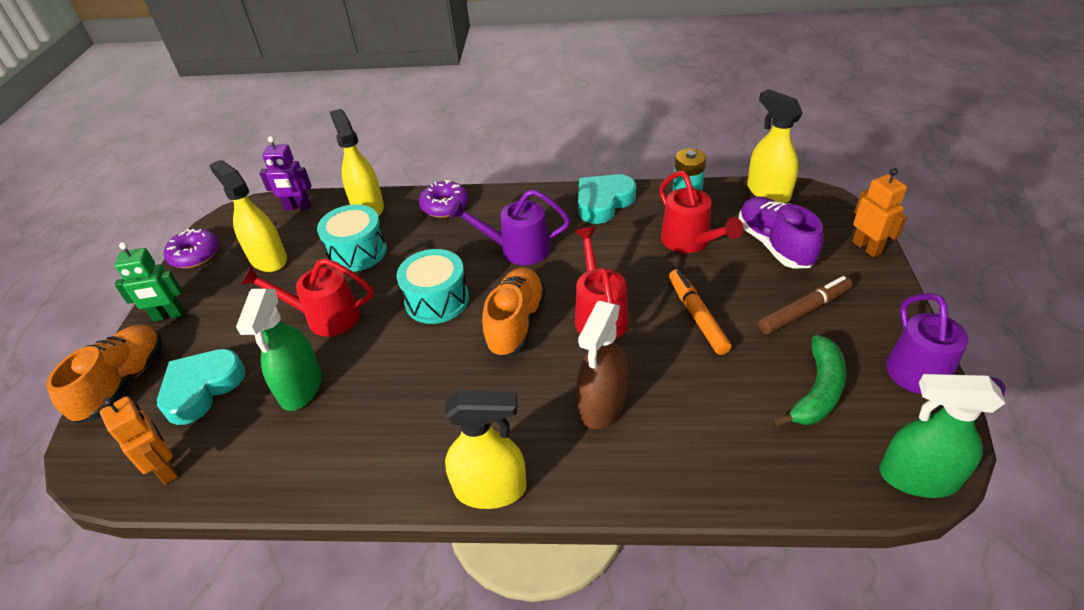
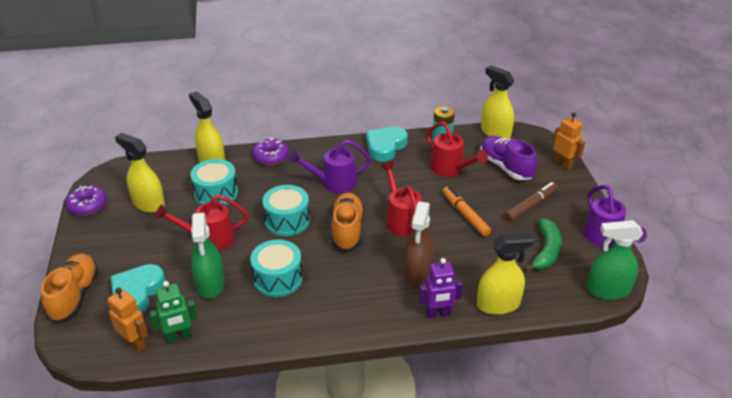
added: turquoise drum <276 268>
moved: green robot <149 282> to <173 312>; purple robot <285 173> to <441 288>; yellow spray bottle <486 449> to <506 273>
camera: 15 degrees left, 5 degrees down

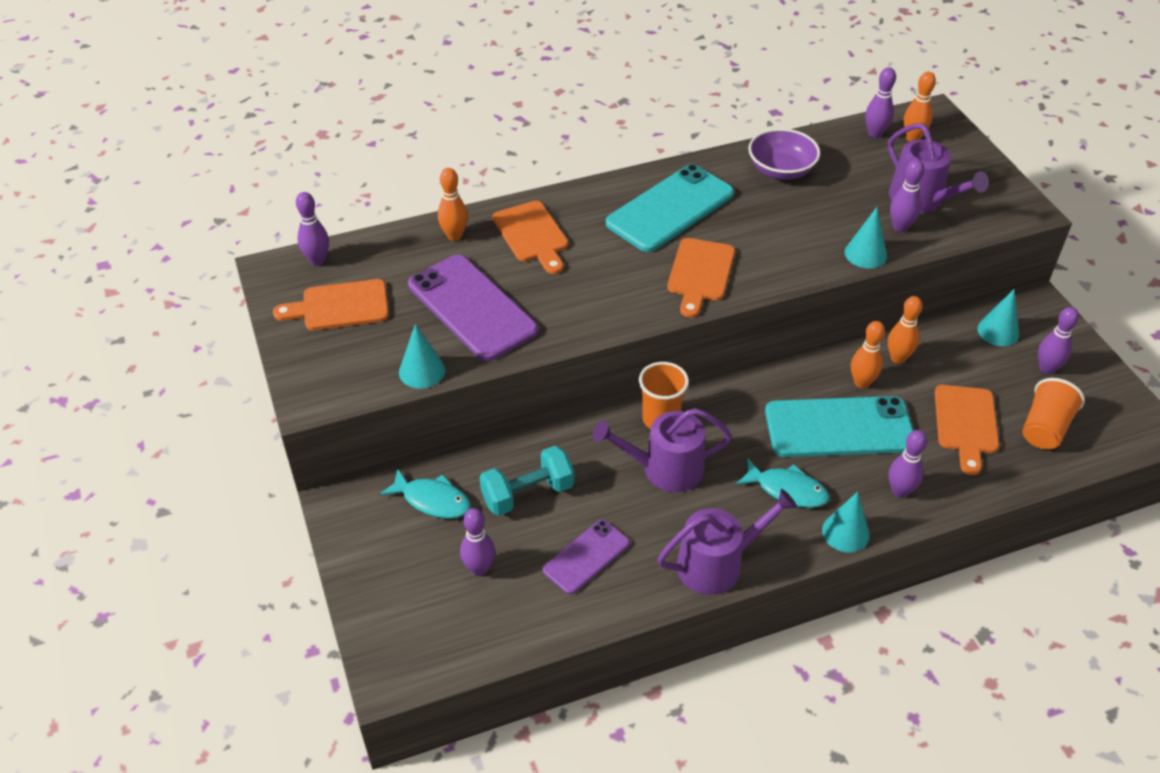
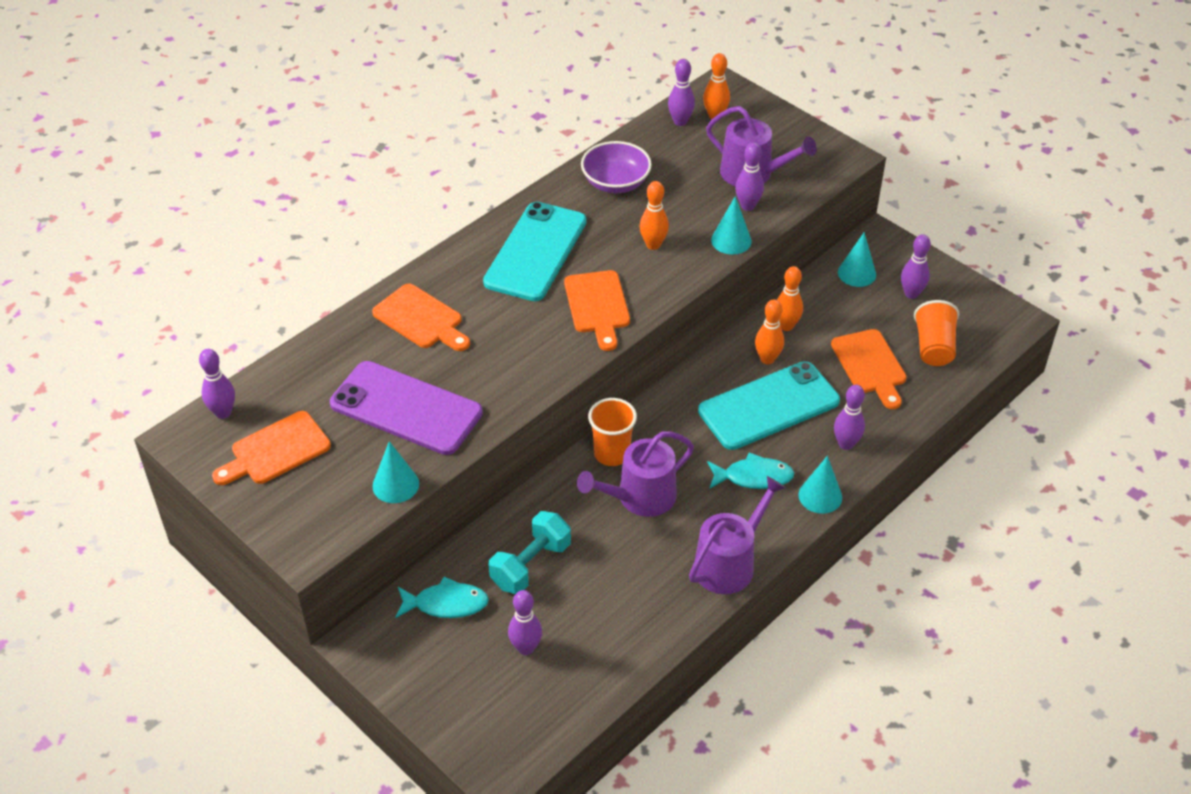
removed: purple phone <586 557>
moved: orange bowling pin <453 204> to <654 215>
camera: 25 degrees left, 0 degrees up

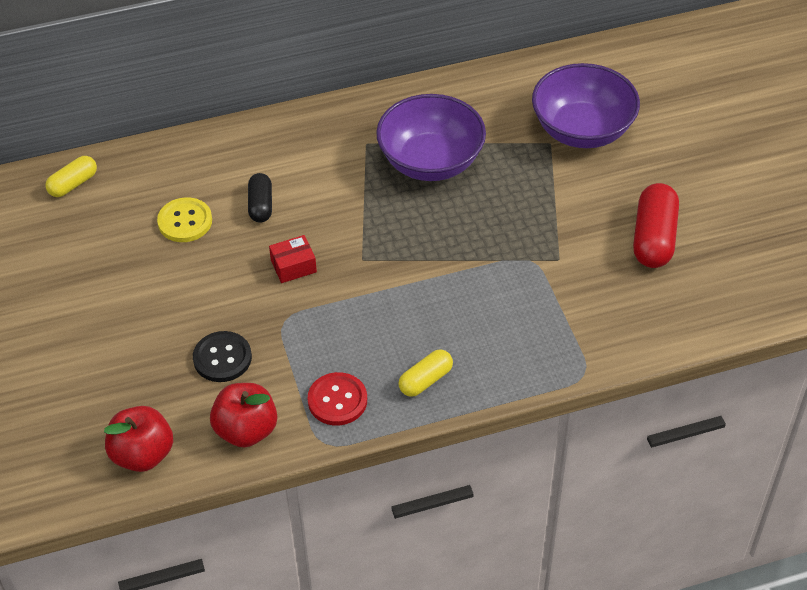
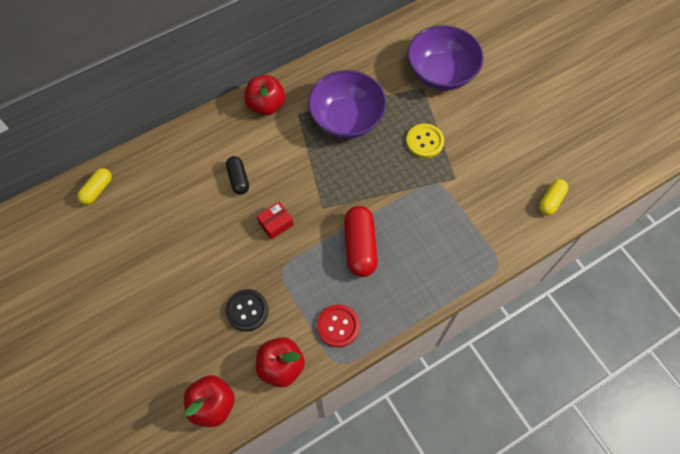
added: red apple <264 95>
moved: red capsule <656 225> to <361 241>; yellow button <184 219> to <425 141>; yellow capsule <425 373> to <553 197>
camera: 15 degrees left, 15 degrees up

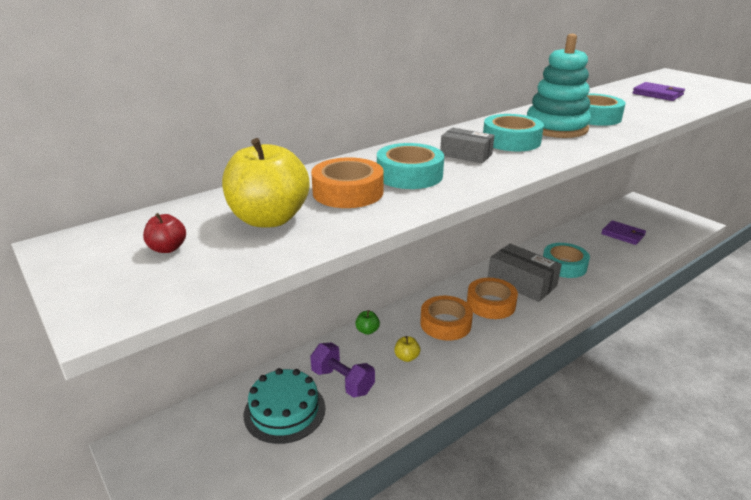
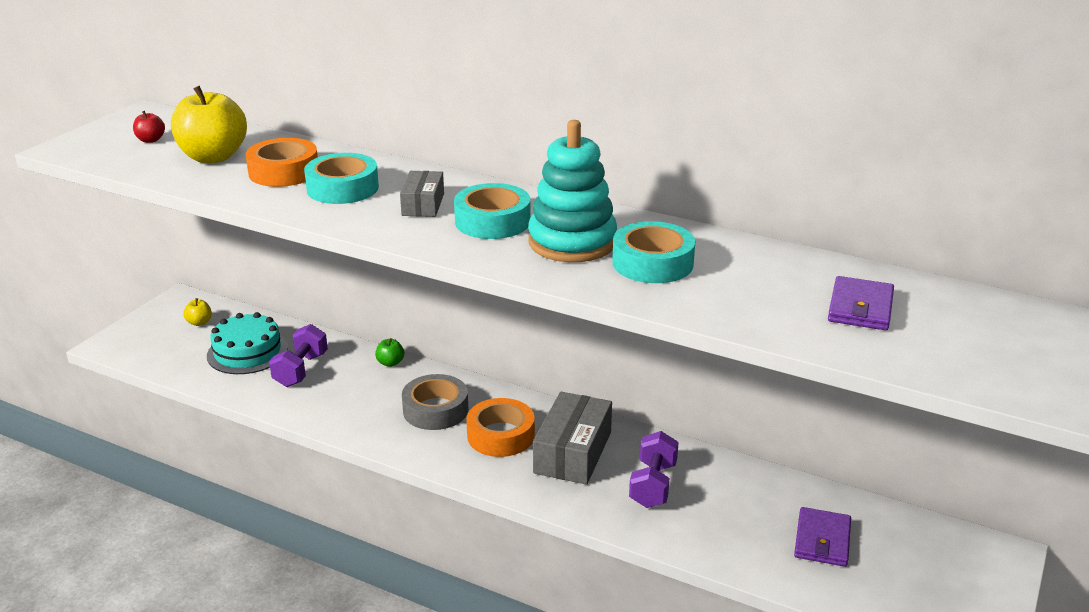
moved: yellow apple <407 349> to <197 312>
replaced: turquoise tape <566 260> to purple dumbbell <654 469>
recoloured: orange tape <446 318> to grey tape <435 402>
camera: 65 degrees right, 0 degrees up

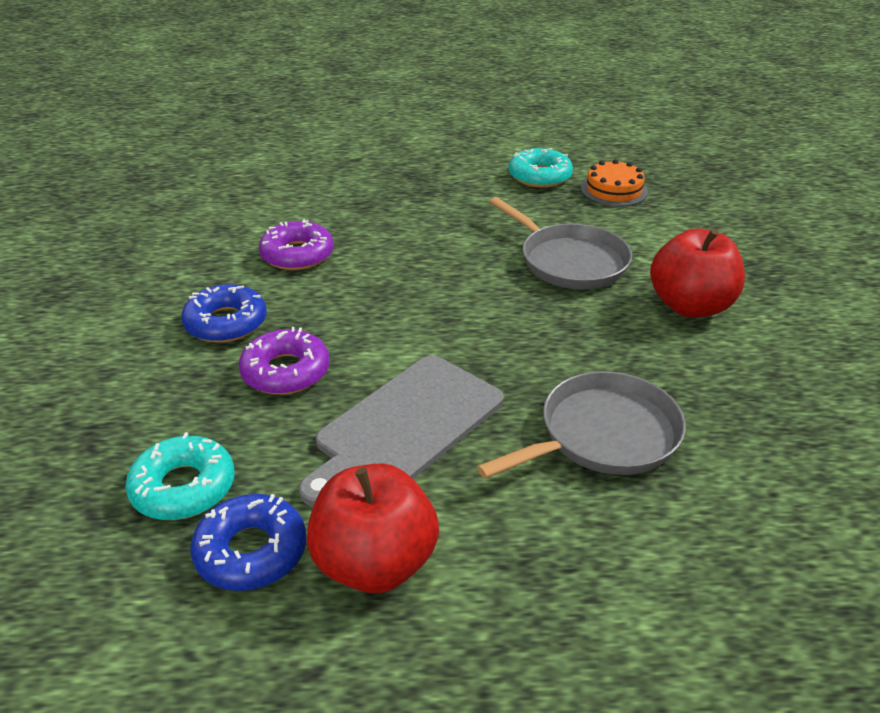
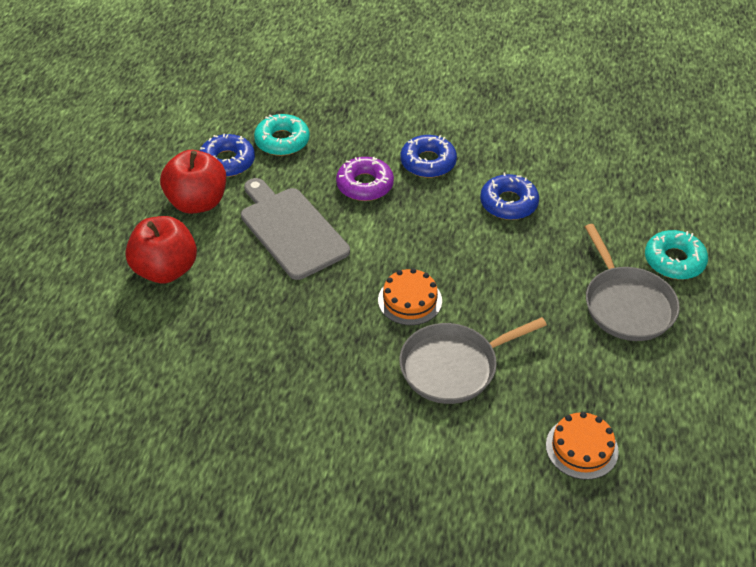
added: orange cake <410 296>
moved: red apple <697 273> to <161 250>; grey pan <581 425> to <632 282>; turquoise donut <541 168> to <676 254>
recoloured: purple donut <296 244> to blue donut <509 196>
camera: 105 degrees right, 10 degrees up

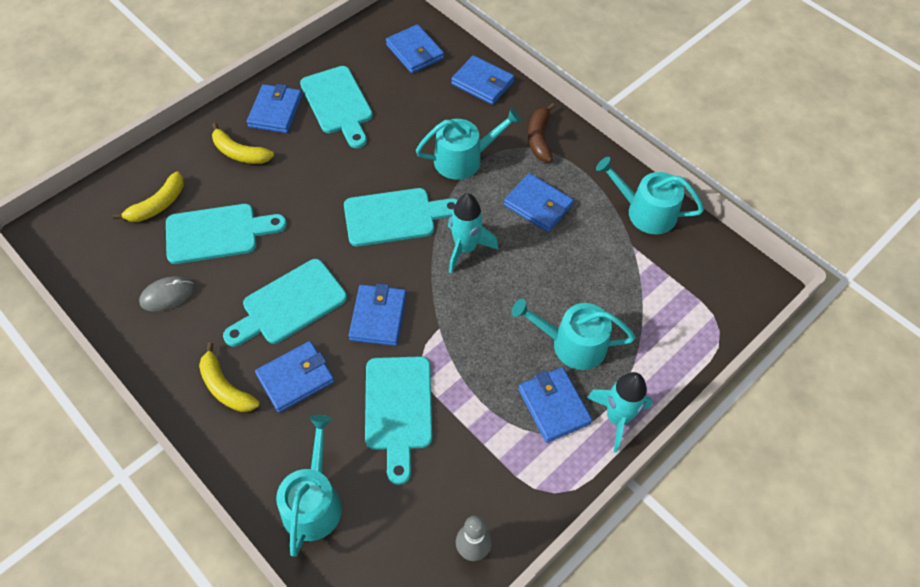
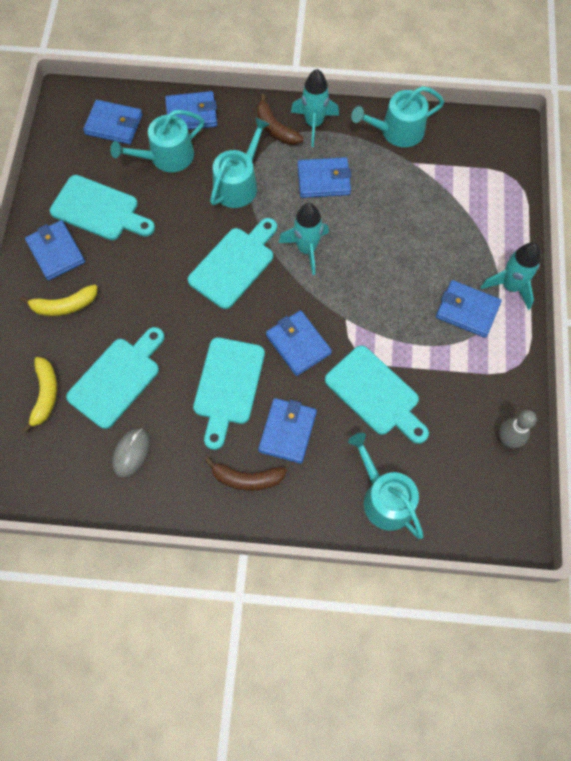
added: turquoise rocket <315 108>
moved: turquoise watering can <573 334> to <157 141>
recoloured: yellow banana <229 377> to brown banana <245 474>
camera: 40 degrees left, 10 degrees up

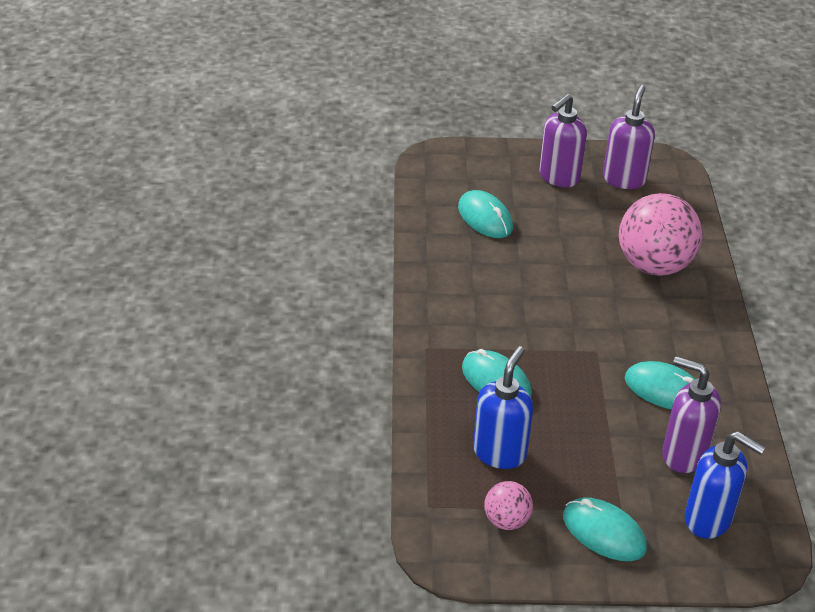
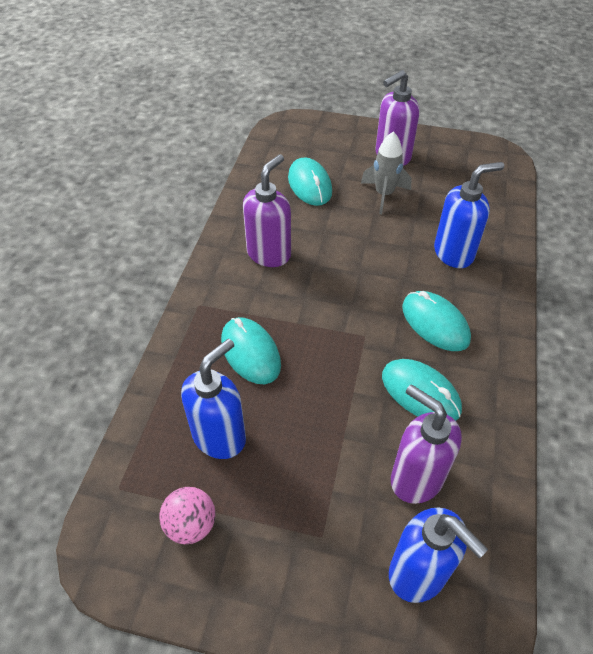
added: grey rocket <386 173>
moved: purple soap dispenser <629 137> to <267 210>; turquoise mouse <605 529> to <436 321>
replaced: pink ball <660 234> to blue soap dispenser <469 215>
camera: 15 degrees right, 10 degrees up

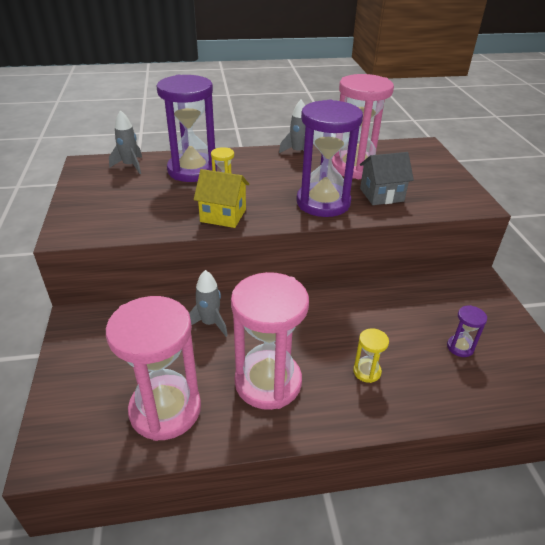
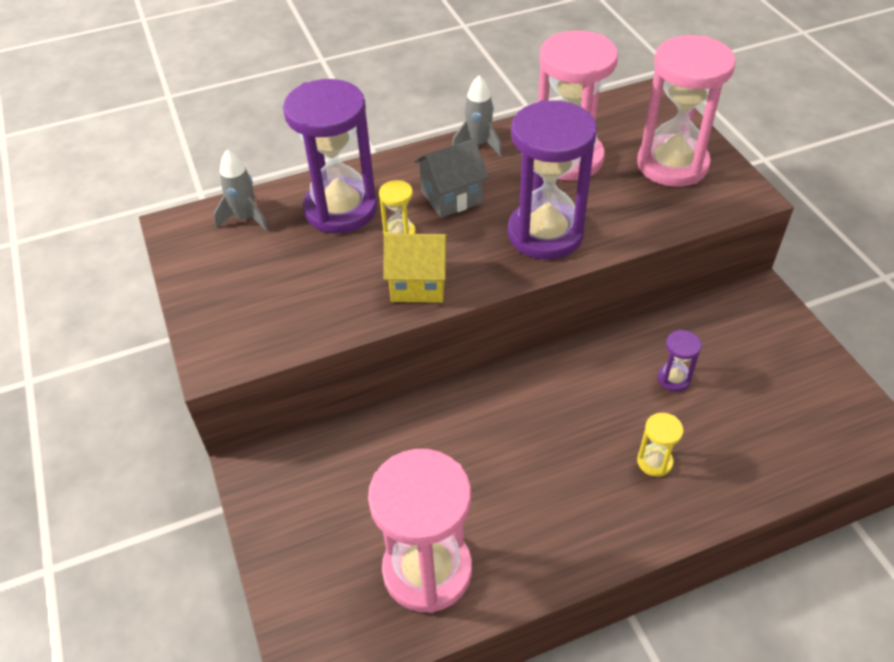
removed: grey rocket <208 303>
moved: grey house <387 178> to <451 178>; pink hourglass <270 341> to <686 111>; purple hourglass <467 331> to <680 361>
camera: 10 degrees left, 10 degrees up

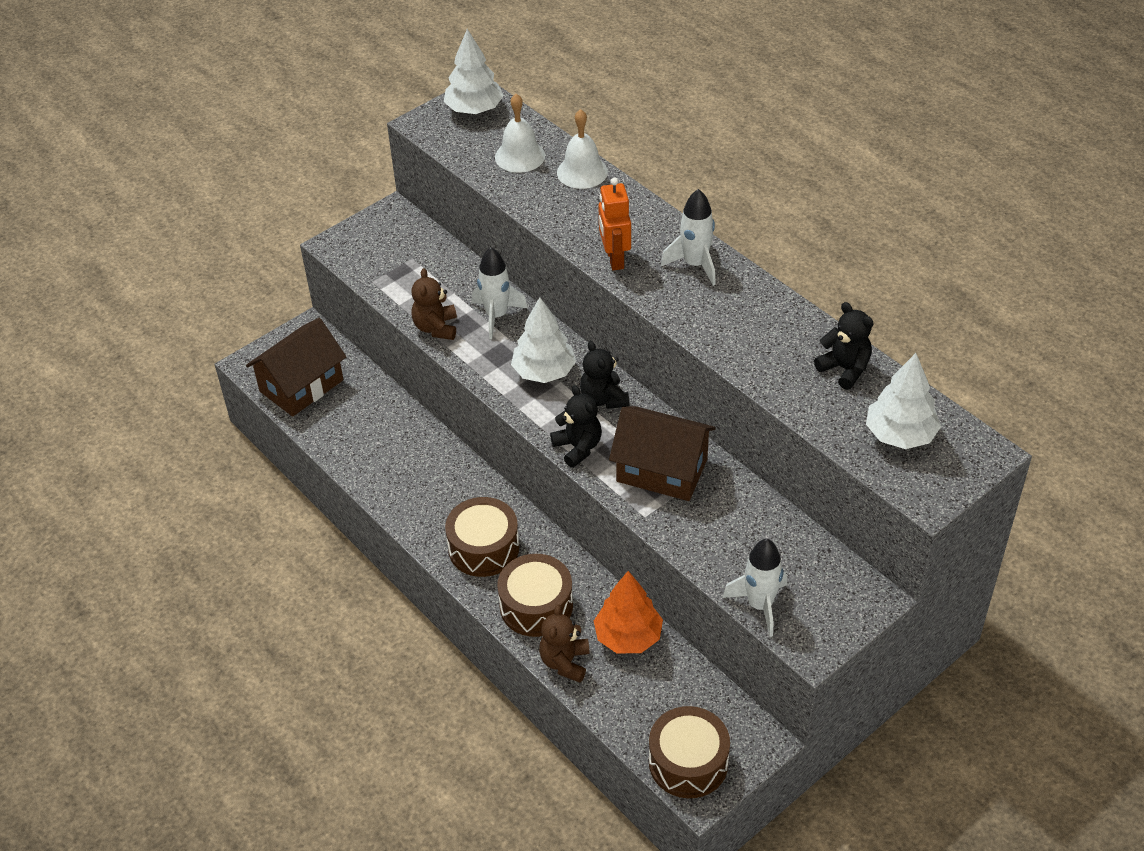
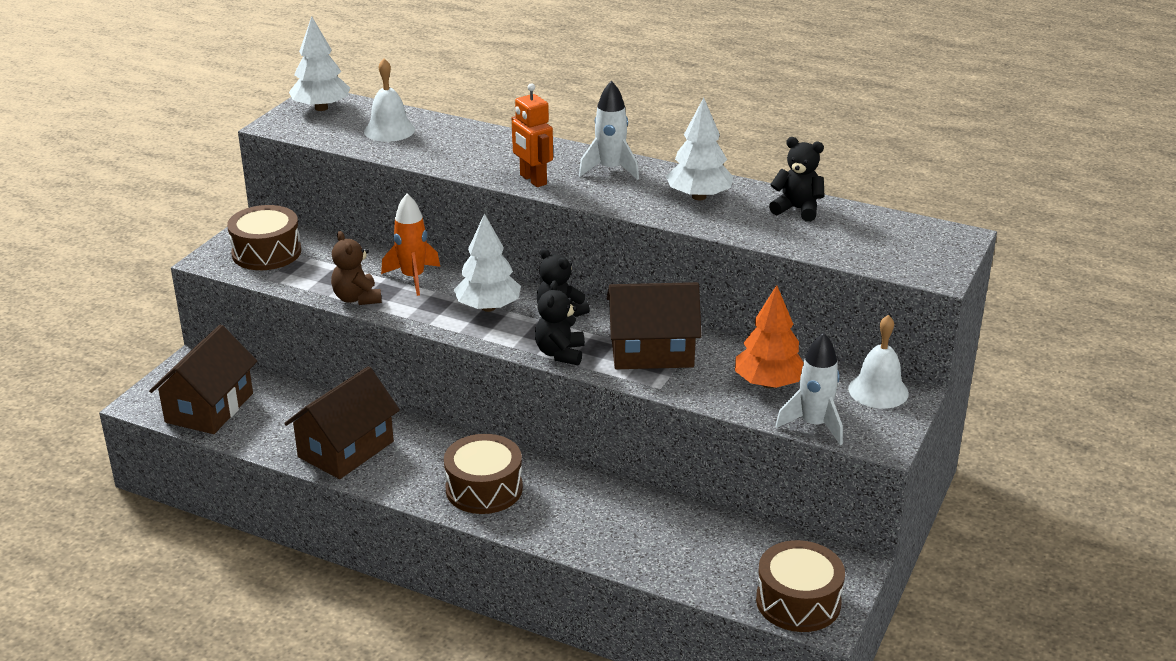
removed: brown teddy bear <564 643>
added: brown house <342 422>
moved: brown drum <535 595> to <264 237>; white tree <903 401> to <699 148>; orange tree <628 612> to <769 336>; white bell <582 149> to <878 362>
recoloured: white rocket <500 293> to orange rocket <410 245>
turned: black teddy bear <576 426> = <560 323> 120 degrees counterclockwise
camera: 25 degrees left, 15 degrees down

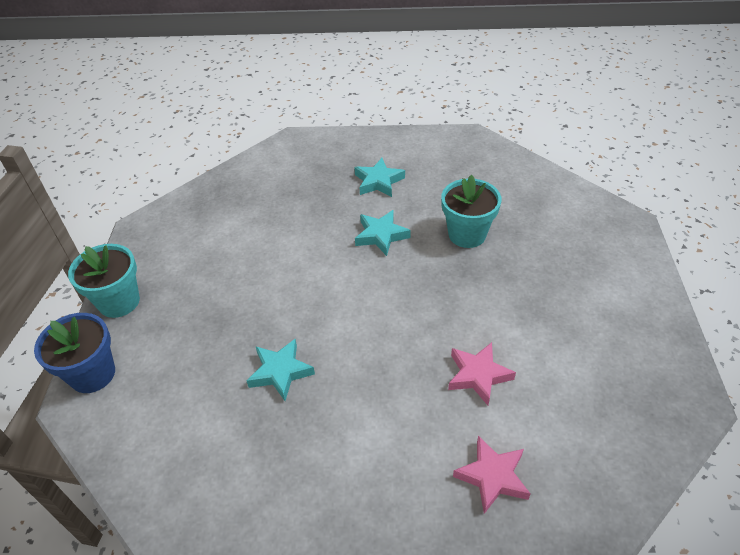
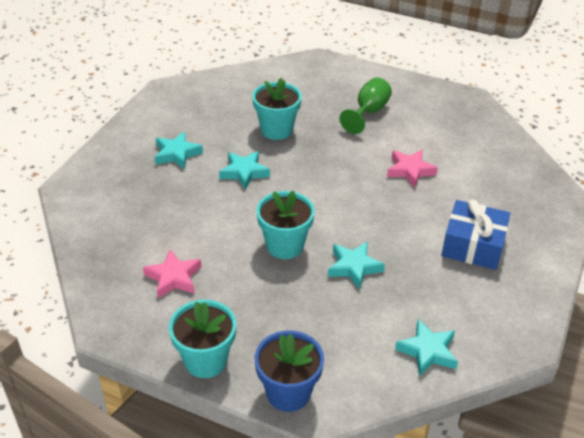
added: turquoise flower pot <285 224>; green goblet <365 105>; turquoise star <426 347>; blue gift <475 234>
moved: pink star <492 475> to <172 273>
camera: 70 degrees left, 5 degrees down

